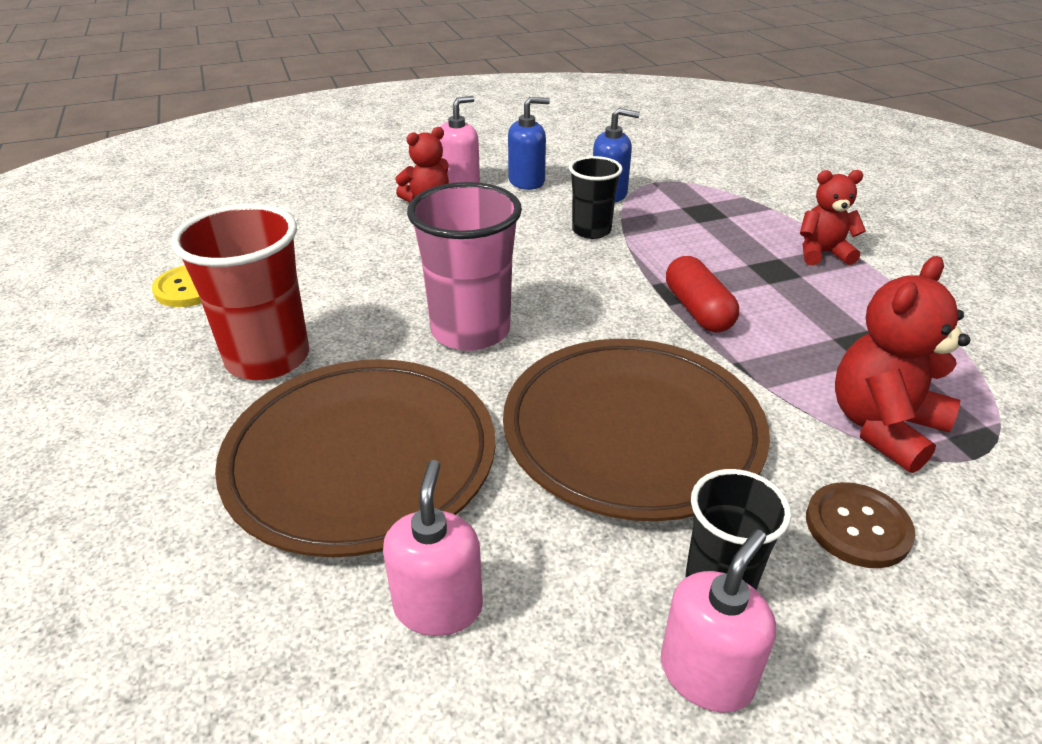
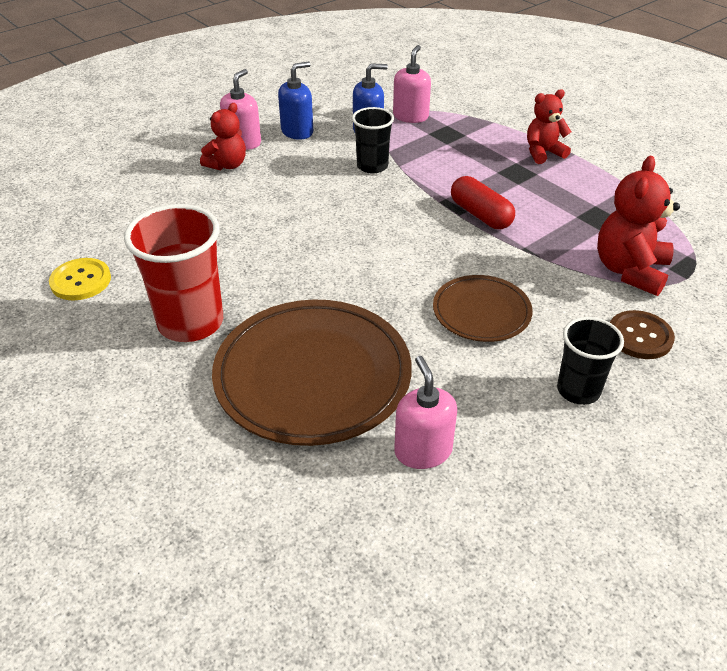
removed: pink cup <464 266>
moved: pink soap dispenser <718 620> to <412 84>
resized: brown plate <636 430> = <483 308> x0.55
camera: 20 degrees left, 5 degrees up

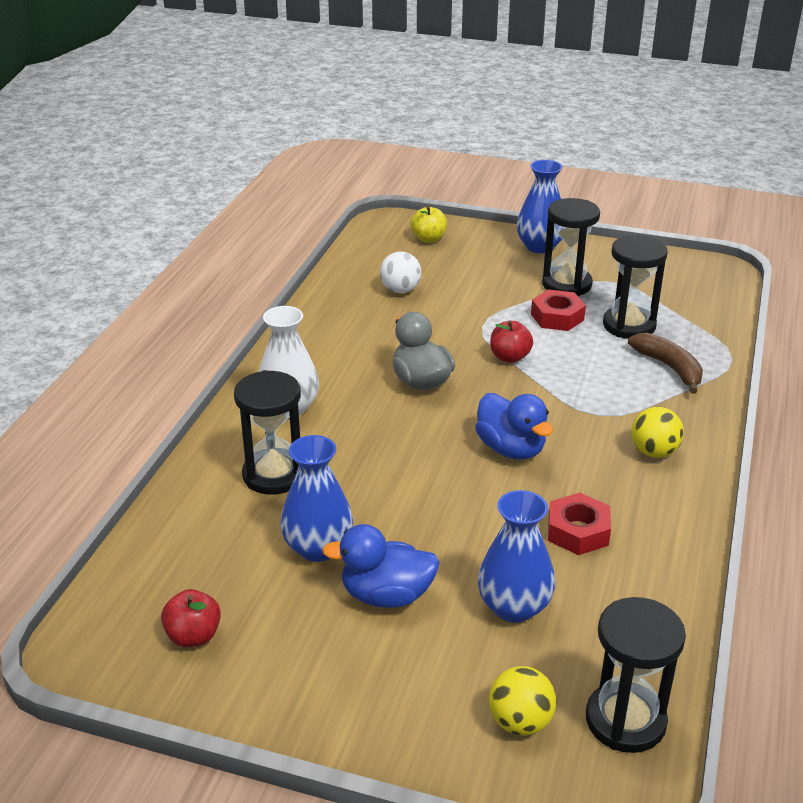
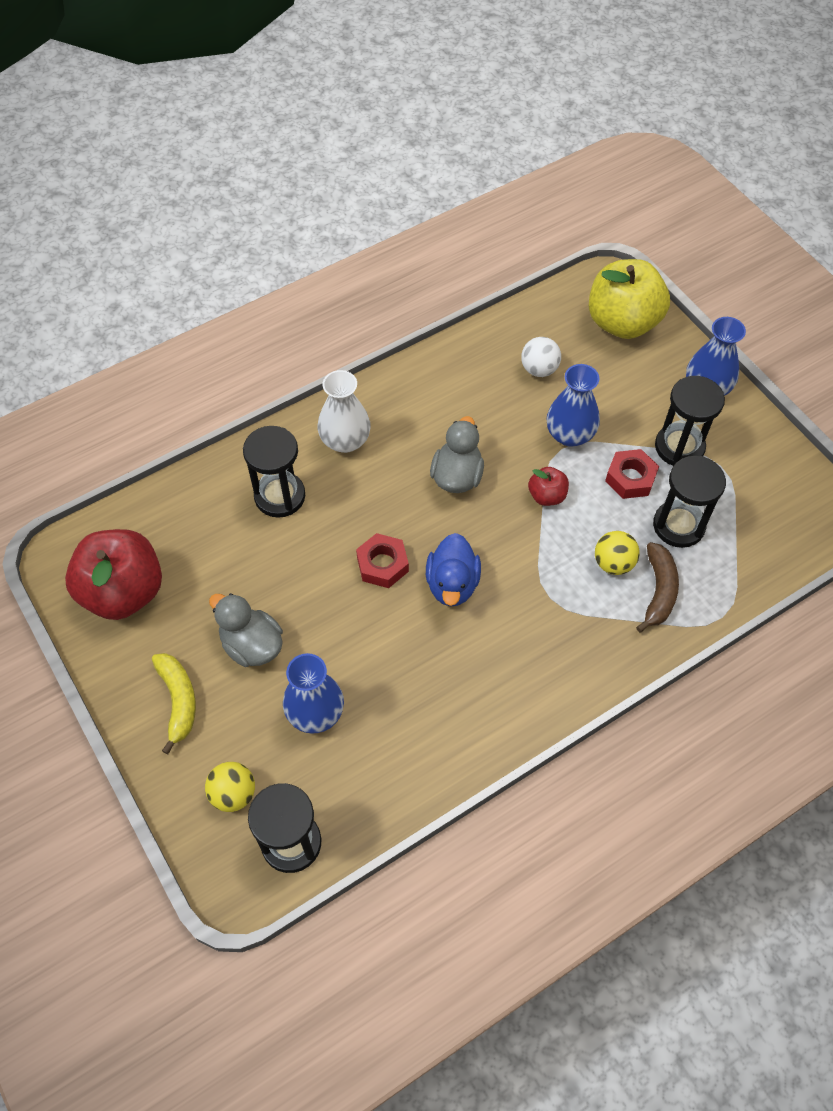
added: yellow banana <174 704>
moved: red nut <579 524> to <382 560>; blue vase <316 498> to <573 405>; yellow ball <657 432> to <617 553>
recoloured: blue duck <381 566> to grey duck <246 630>
resized: red apple <191 618> = <113 574> x2.15; yellow apple <429 224> = <629 299> x2.15
camera: 40 degrees right, 25 degrees up

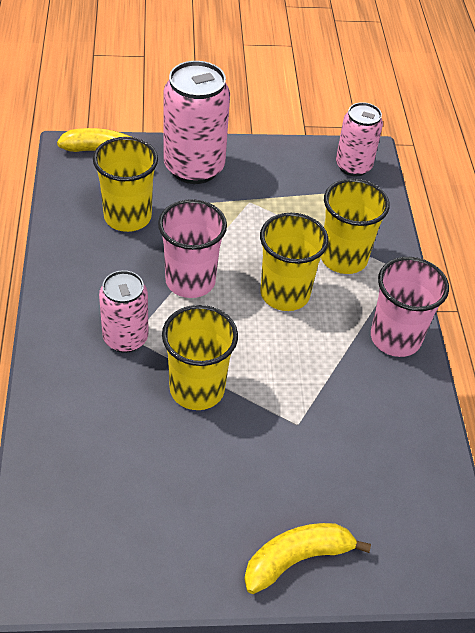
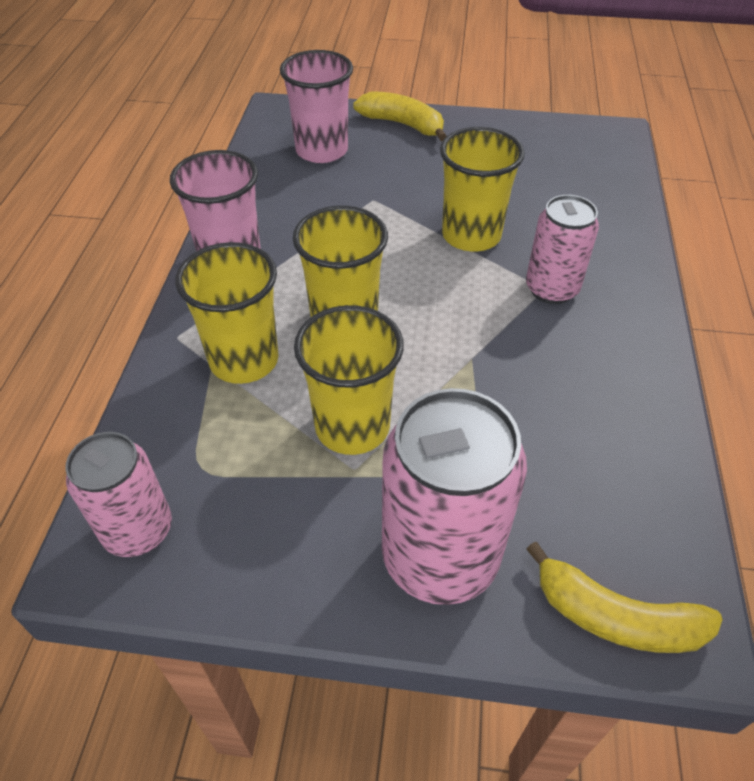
moved: pink cup <192 248> to <316 106>; yellow cup <125 184> to <349 380>
turned: yellow banana <307 558> = <400 116> 135 degrees counterclockwise
camera: 165 degrees left, 0 degrees up

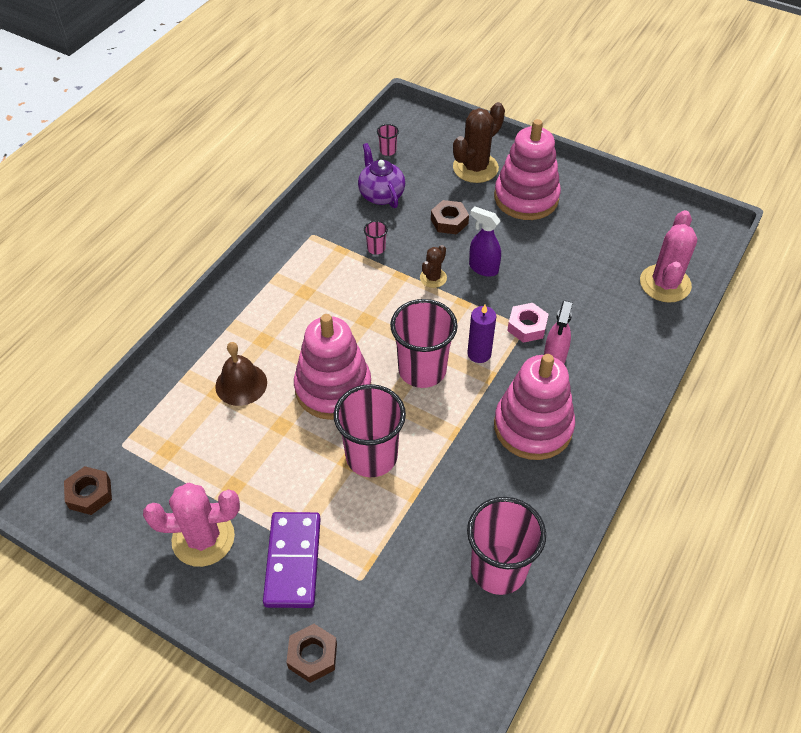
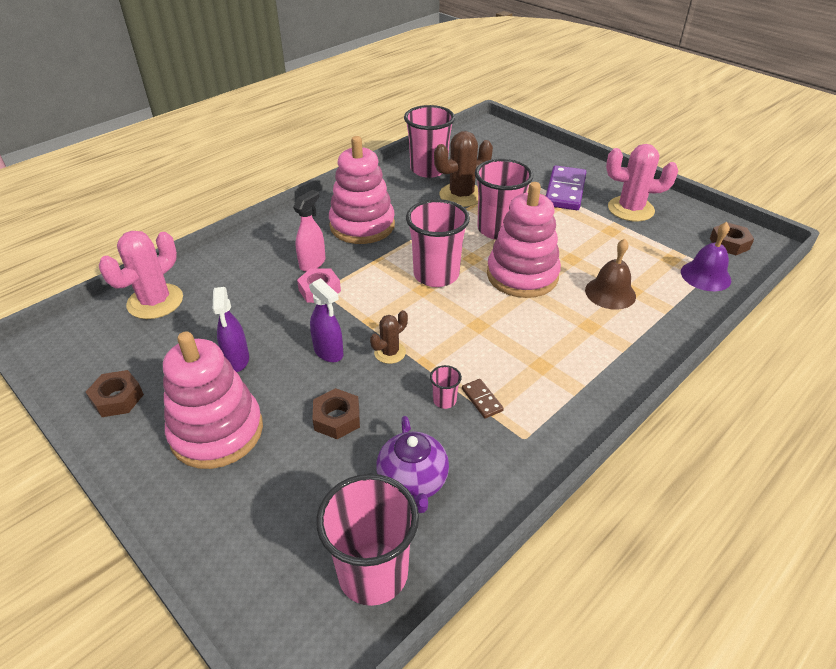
removed: purple candle <481 334>
added: purple spray bottle <231 329>; brown domino <483 398>; purple bell <706 256>
moved: brown nut <311 653> to <115 393>; brown cactus <479 142> to <463 169>
resized: pink cup <388 140> = <367 540> x2.38
camera: 165 degrees left, 10 degrees down

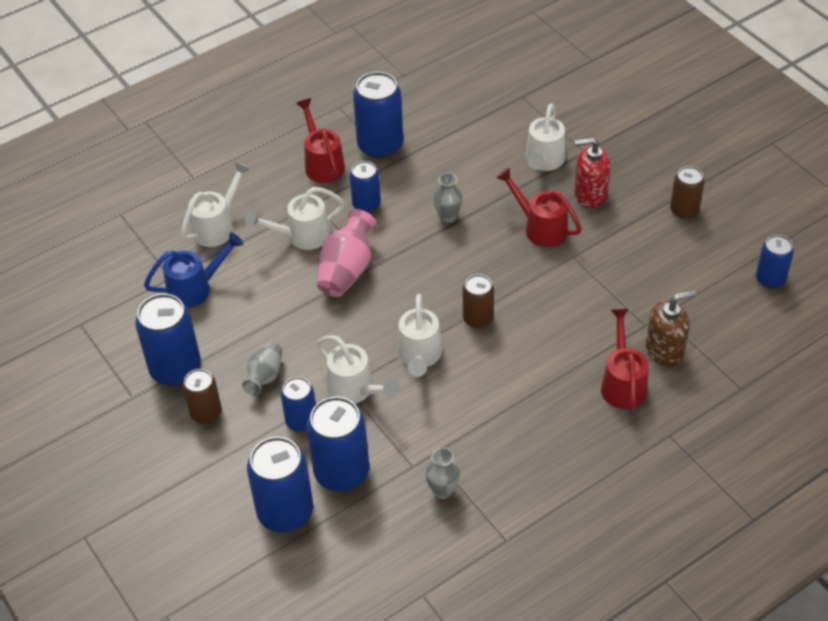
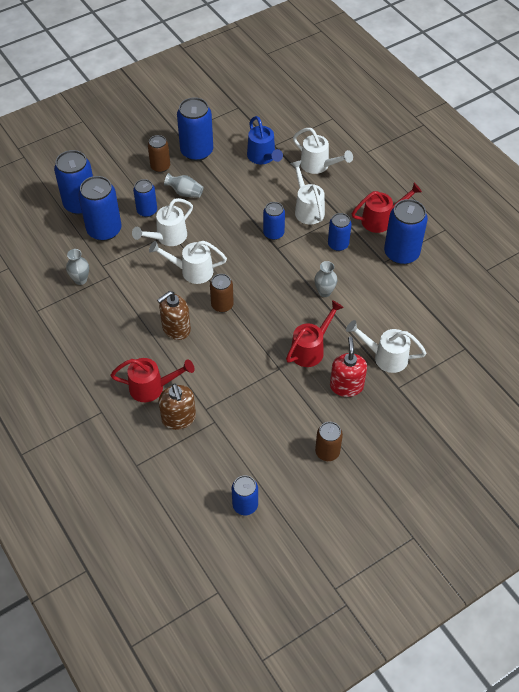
added: brown soap dispenser <174 315>
replaced: pink vase <347 253> to blue can <274 221>
camera: 90 degrees right, 5 degrees up

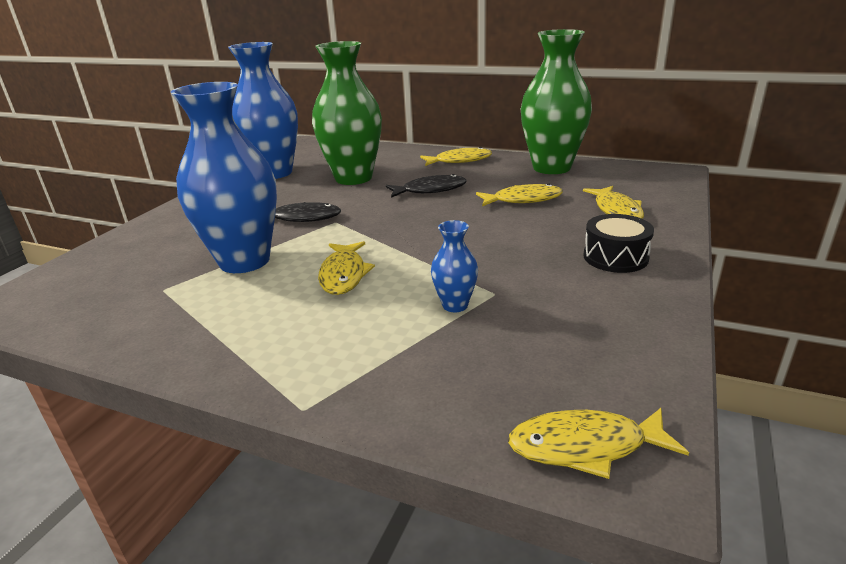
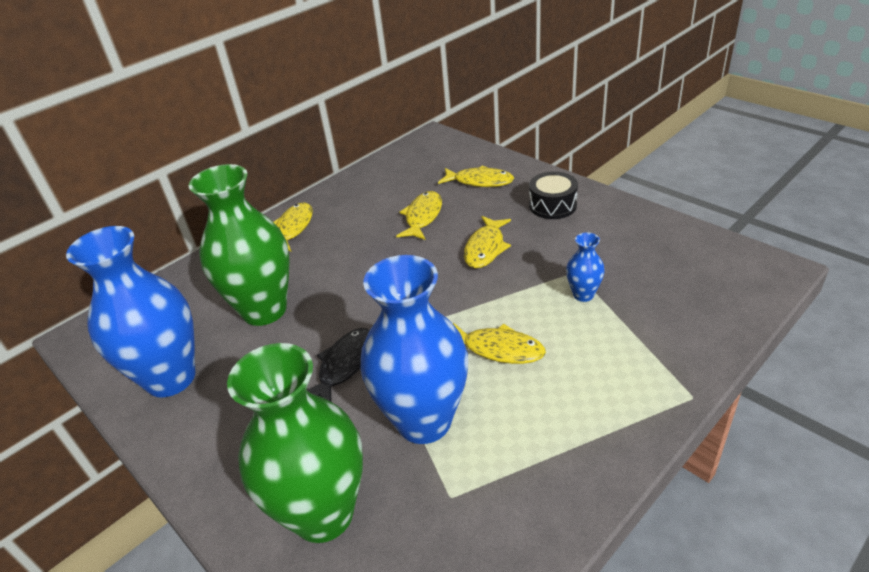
removed: black fish <426 186>
moved: green vase <556 101> to <295 443>; yellow fish <598 443> to <487 242>
camera: 65 degrees left, 10 degrees up

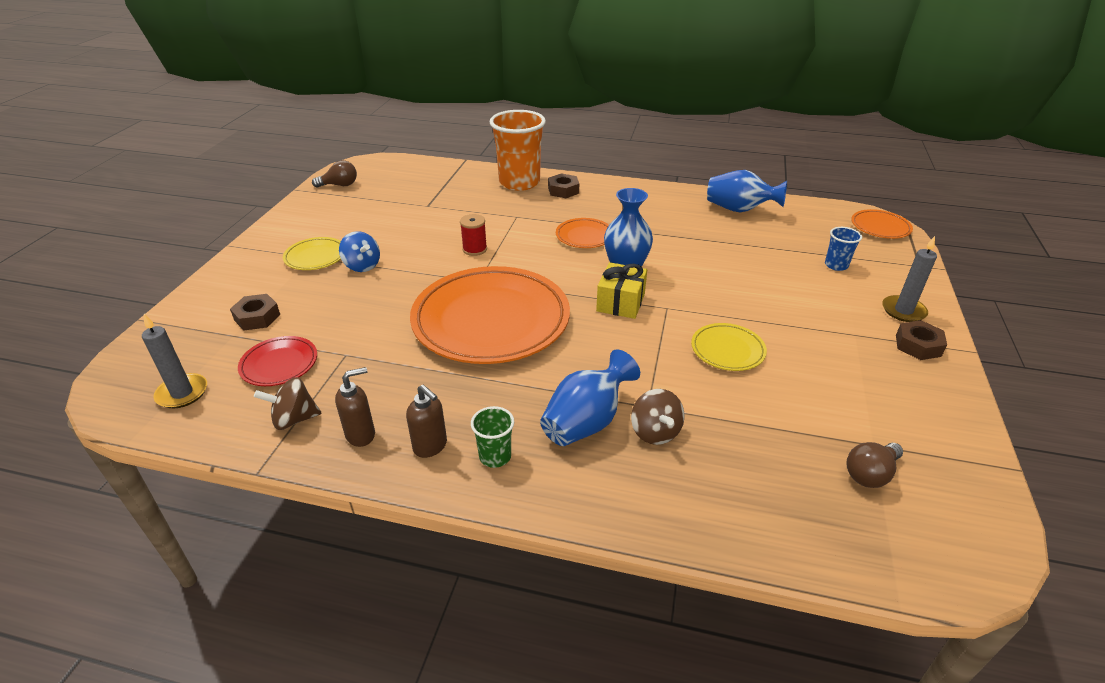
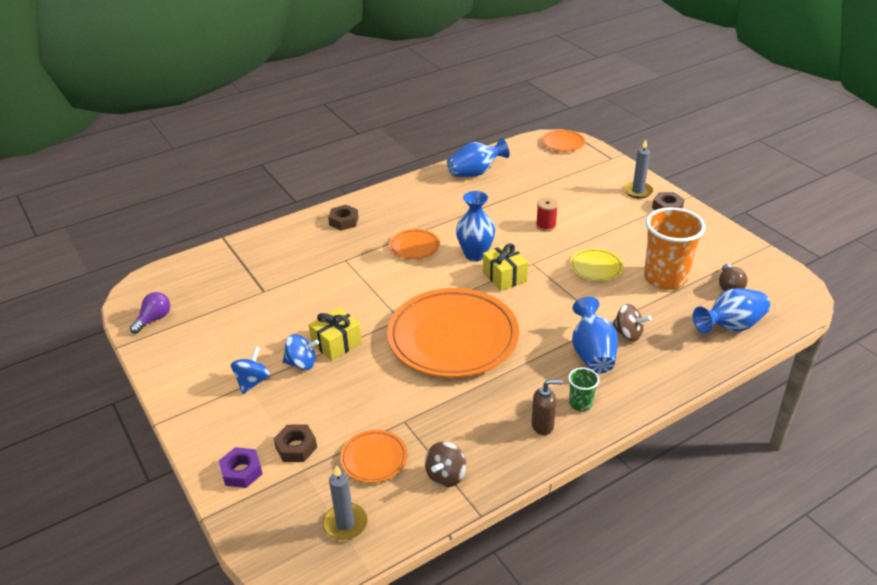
removed: brown soap dispenser <355 407>; blue cup <843 249>
added: purple nut <241 467>; yellow gift <335 334>; blue vase <731 310>
moved: red spool <473 235> to <547 214>; orange cup <518 150> to <675 248>
replaced: yellow plate <312 253> to blue spinning top <250 370>
recoloured: brown light bulb <334 174> to purple light bulb <150 312>; red plate <277 361> to orange plate <373 456>
camera: 45 degrees left, 0 degrees up

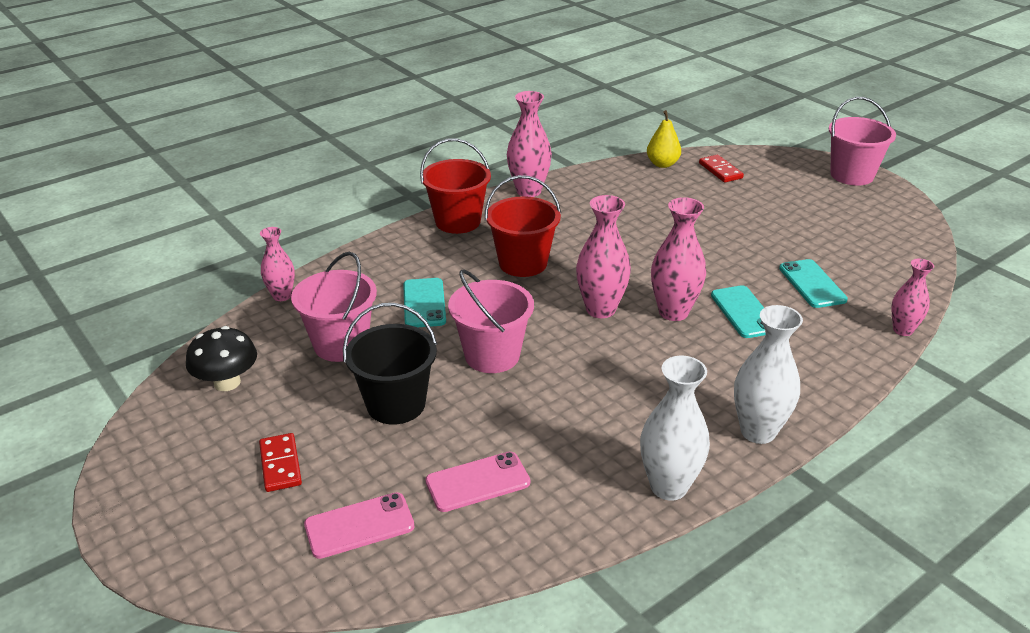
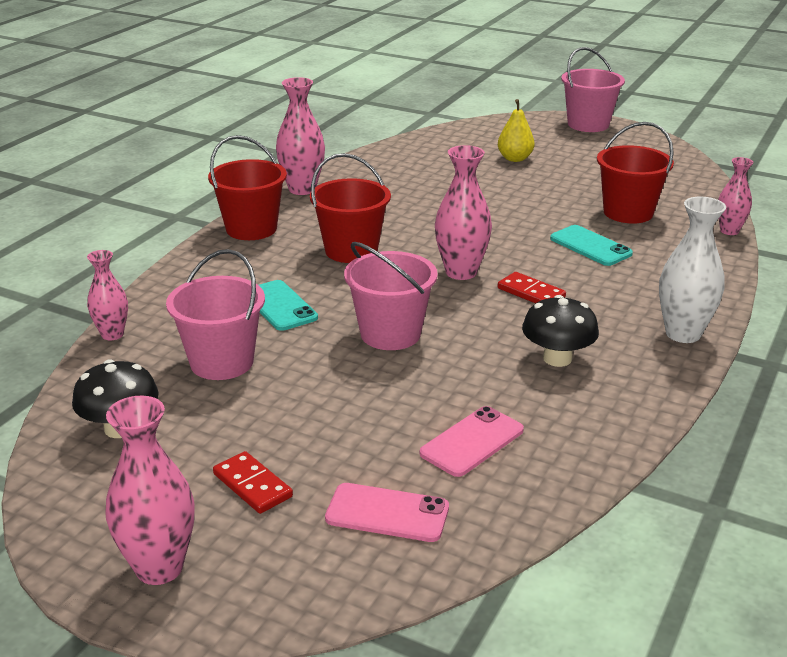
removed: black bucket <390 363>; white vase <675 428>
added: black mushroom <560 331>
moved: pink vase <678 259> to <150 490>; yellow pear <664 139> to <516 130>; red domino <721 169> to <532 287>
replaced: turquoise phone <813 283> to red bucket <635 173>
turned: pink phone <359 525> = <387 512> 60 degrees clockwise
camera: 25 degrees left, 5 degrees down

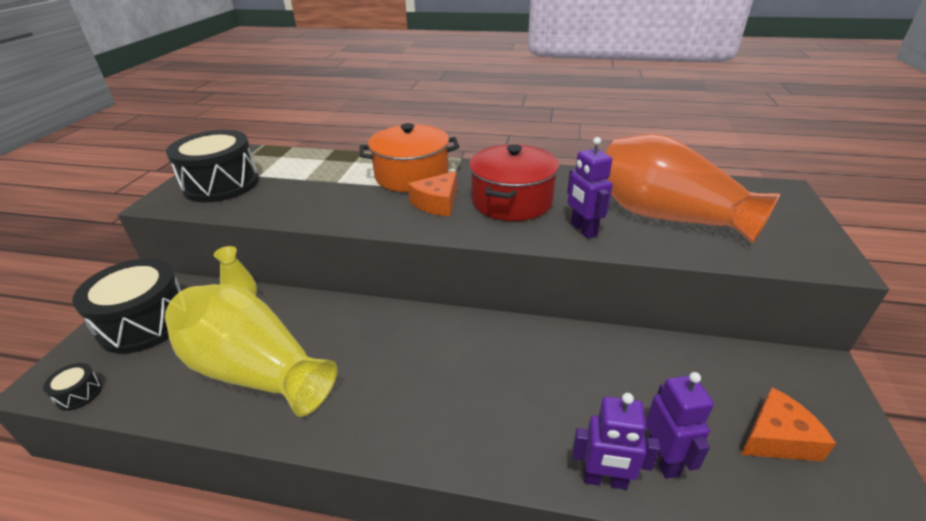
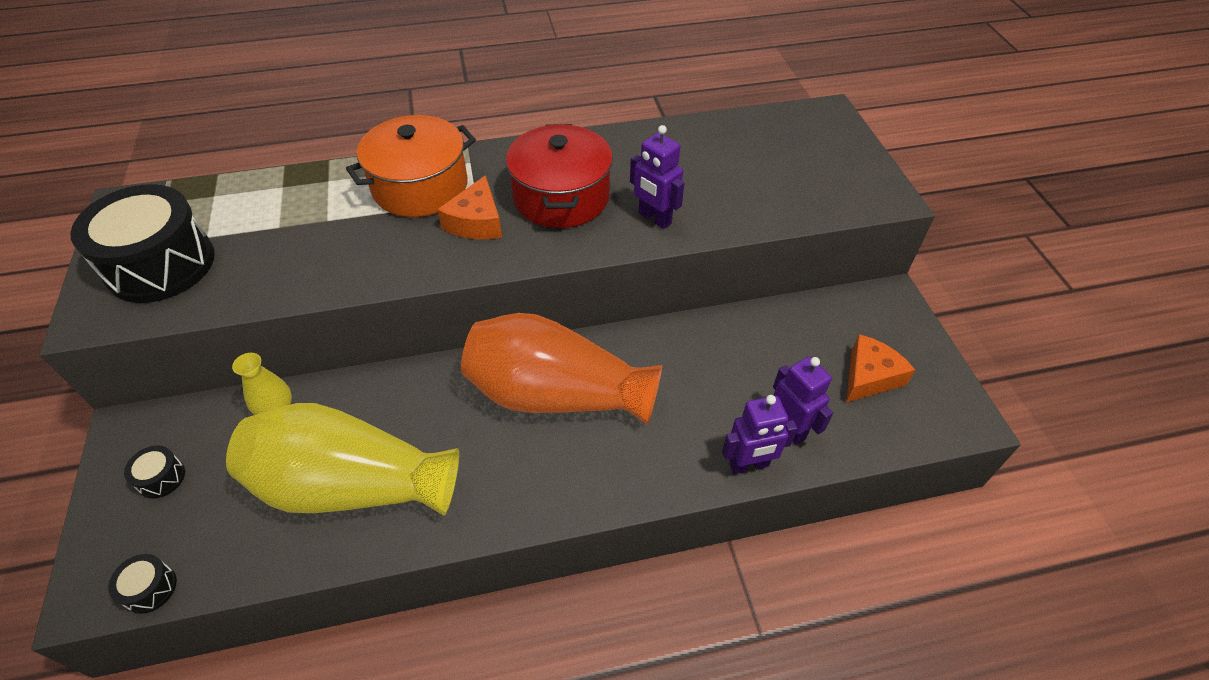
moved: orange vase <692 189> to <561 369>
resized: black drum <126 306> = <154 471> x0.41
camera: 25 degrees left, 15 degrees up

